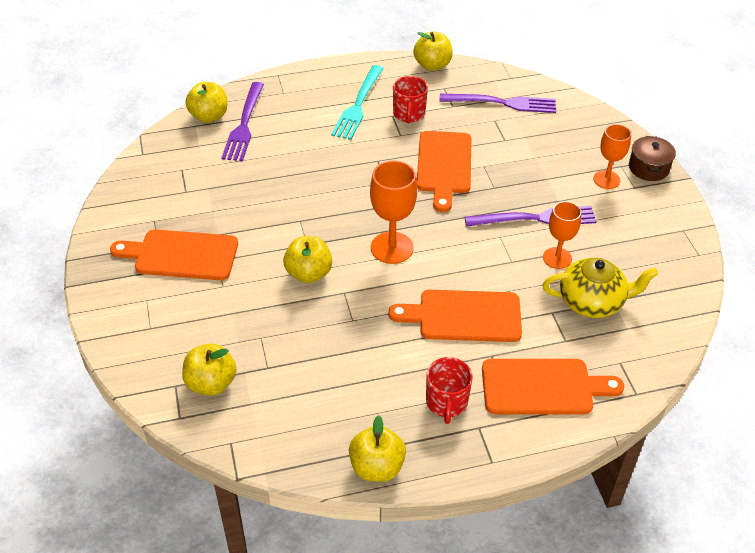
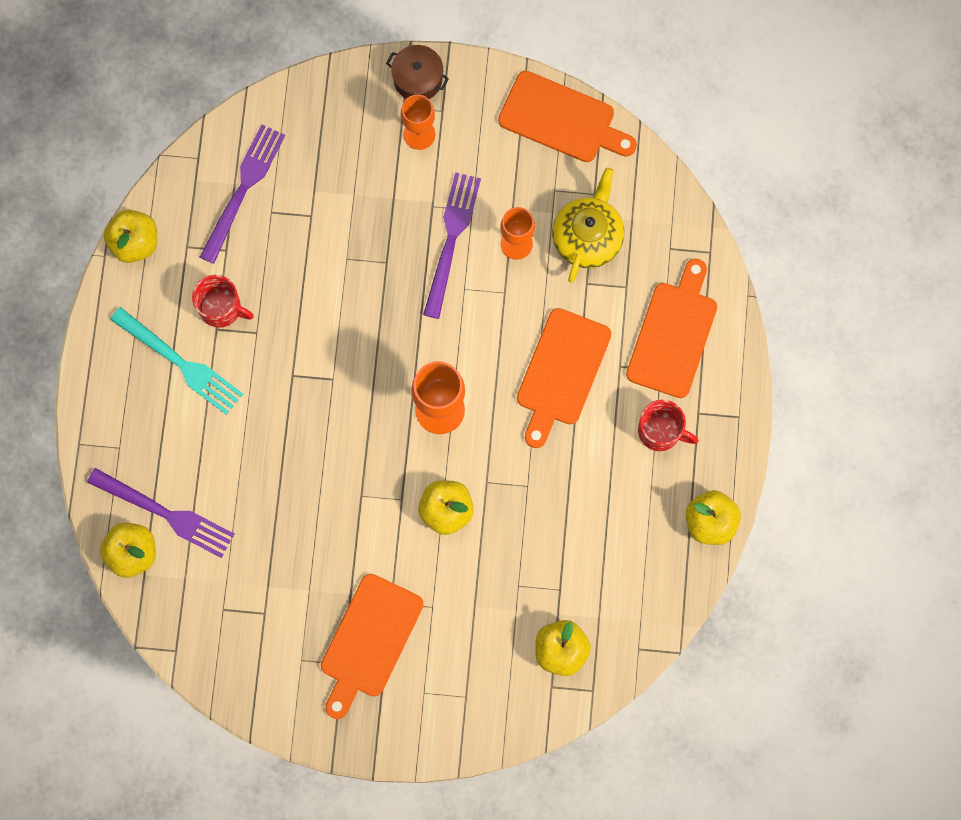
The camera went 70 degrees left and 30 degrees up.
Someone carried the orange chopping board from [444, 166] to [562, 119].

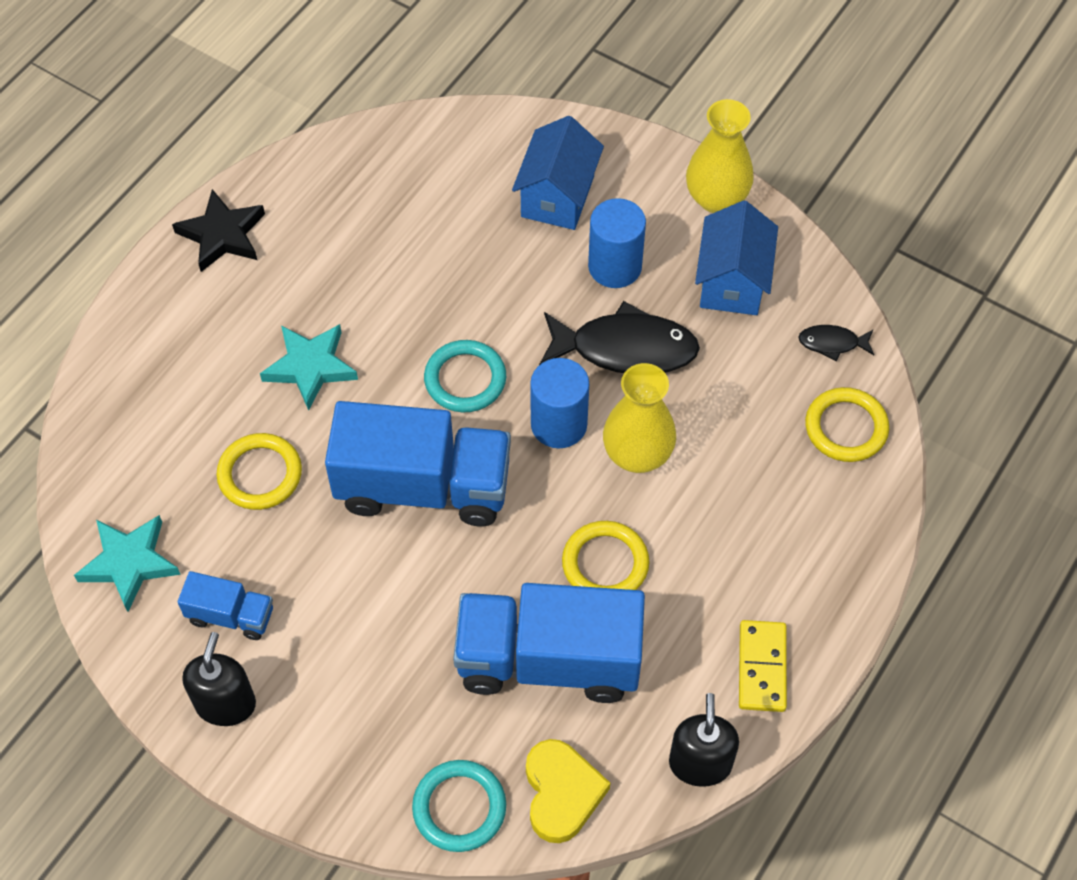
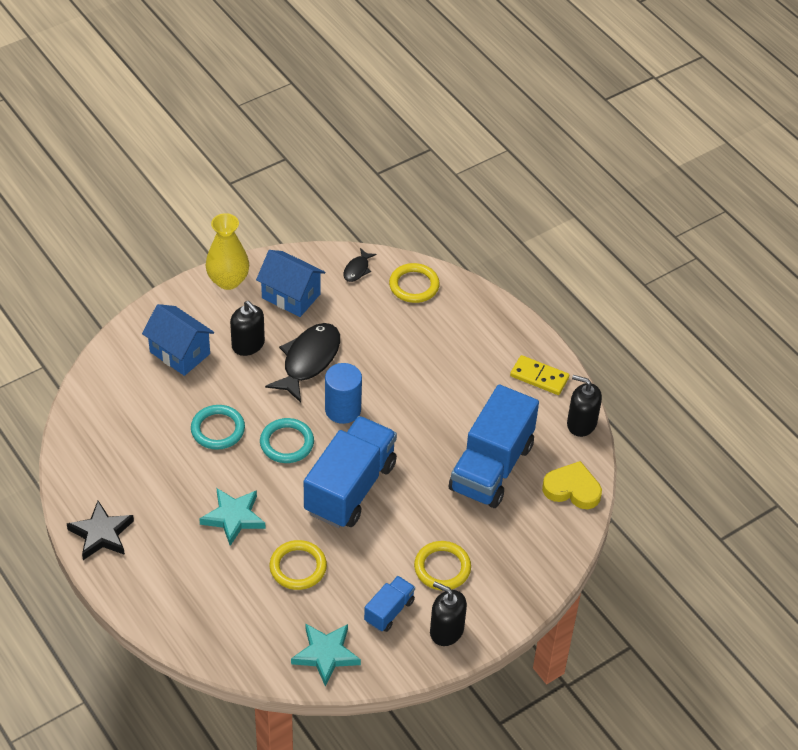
The camera went 70 degrees left and 10 degrees down.
Someone swapped the cobalt cylinder at [615, 266] for the black pump bottle at [248, 344].
Someone took away the yellow vase at [637, 454].
Someone carried the yellow hoop from [605, 563] to [442, 568].
Someone carried the teal hoop from [459, 807] to [218, 429].

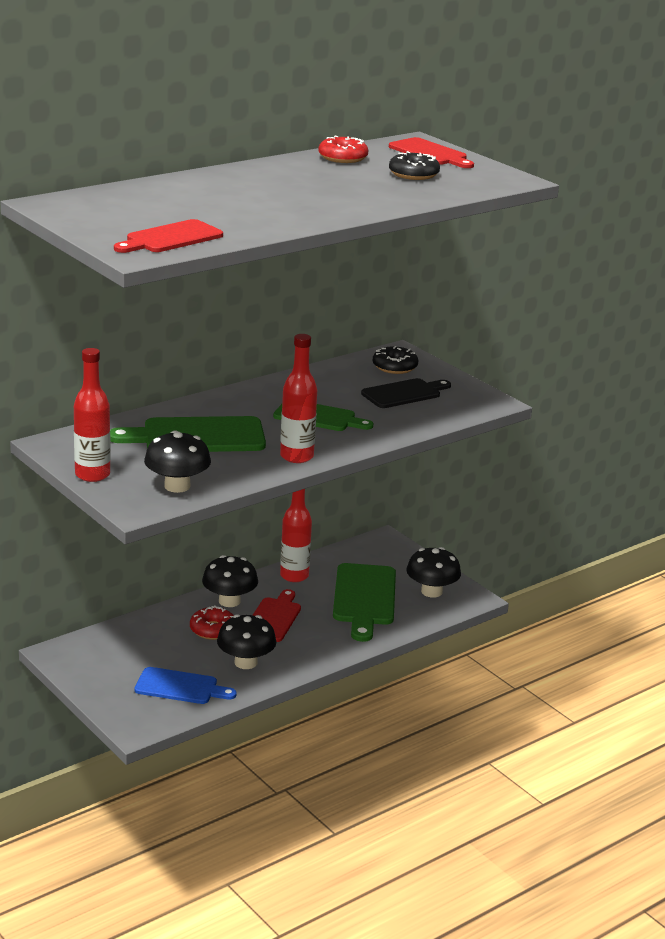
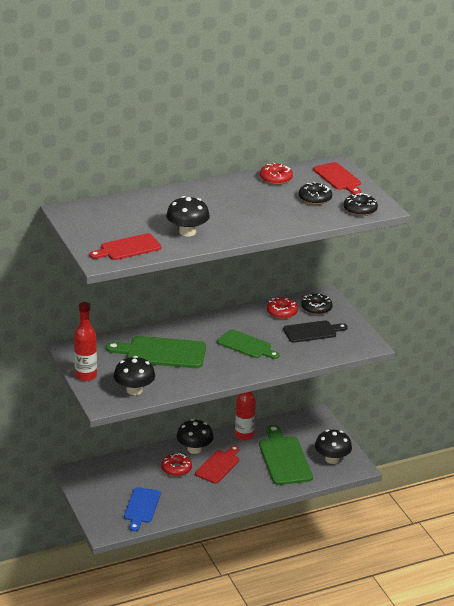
The camera went 15 degrees right and 5 degrees up.
Someone took away the crimson flask at [296, 456].
Someone rotated the green chopping board at [364, 598] by 150 degrees clockwise.
Someone carried the black toadstool from [245, 662] to [187, 232].
Someone rotated the cobalt chopping board at [180, 687] by 75 degrees clockwise.
Someone put down the black doughnut at [360, 210].
Someone put down the crimson doughnut at [281, 312].

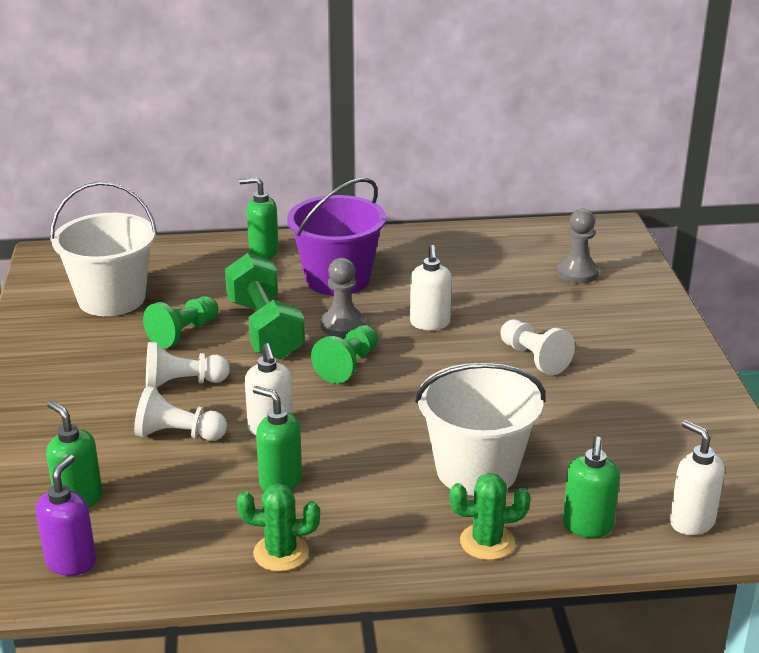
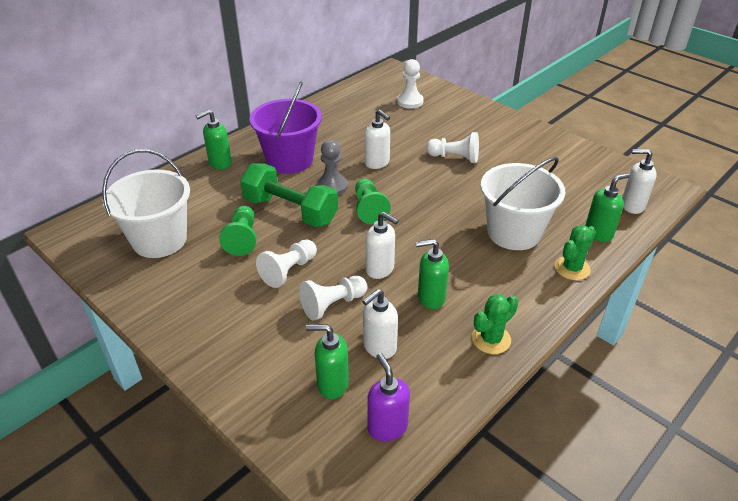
The camera went 40 degrees left and 10 degrees up.
Someone repainted the gray game pawn at [577, 273], which became the pure white game pawn at [410, 101].
Someone rotated the green pump bottle at [587, 526] by 90 degrees counterclockwise.
Someone put down the pure white pump bottle at [379, 347].

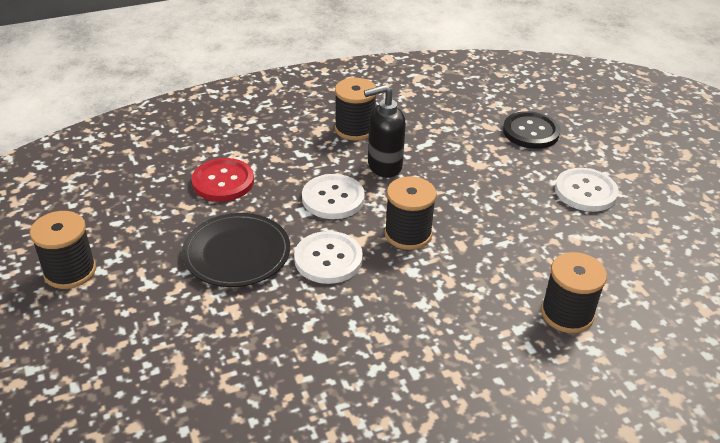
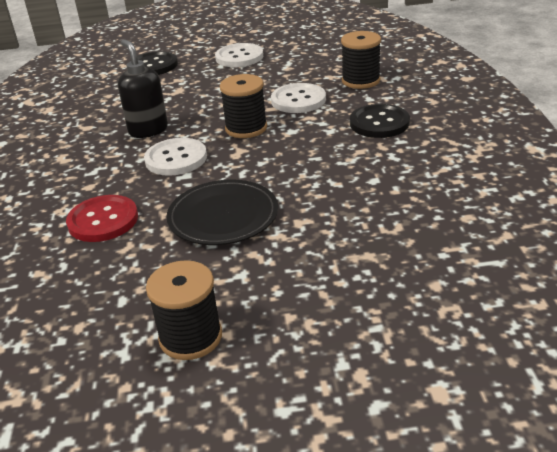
The camera went 70 degrees left and 5 degrees down.
Someone took away the black spool at [354, 129].
Someone rotated the black pump bottle at [384, 166] by 150 degrees clockwise.
Someone carried the pure white button from [328, 259] to [298, 100].
Someone put down the black button at [379, 123].

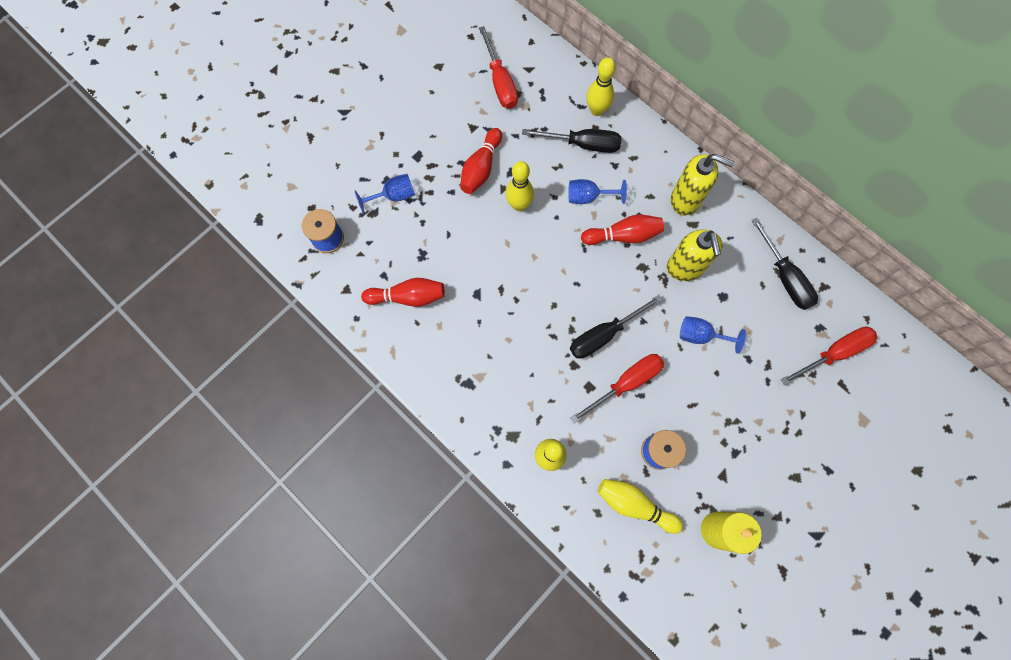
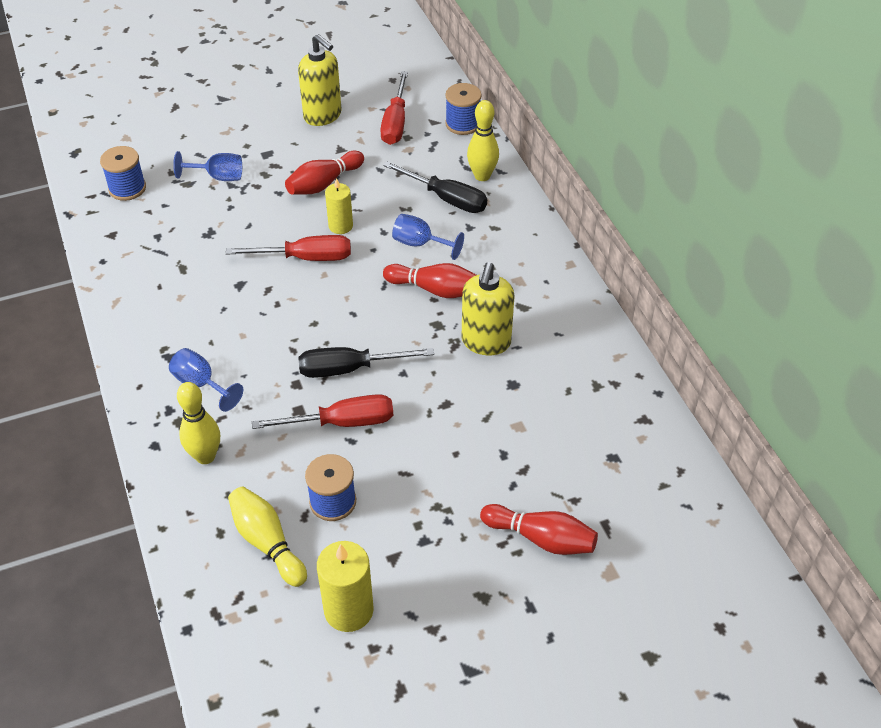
The camera went 25 degrees right and 25 degrees down.
Someone carried the yellow pump bottle from [685, 200] to [323, 116].
Someone swapped the yellow tenpin at [519, 205] for the yellow wax candle at [340, 226].
Someone took away the black hand screwdriver at [785, 277].
Someone carried the crimson tenpin from [408, 297] to [541, 538].
Someone carried the cobalt chalice from [701, 335] to [201, 384].
Someone carried the crimson hand screwdriver from [833, 353] to [305, 258].
Someone put down the cobalt spool at [462, 124].

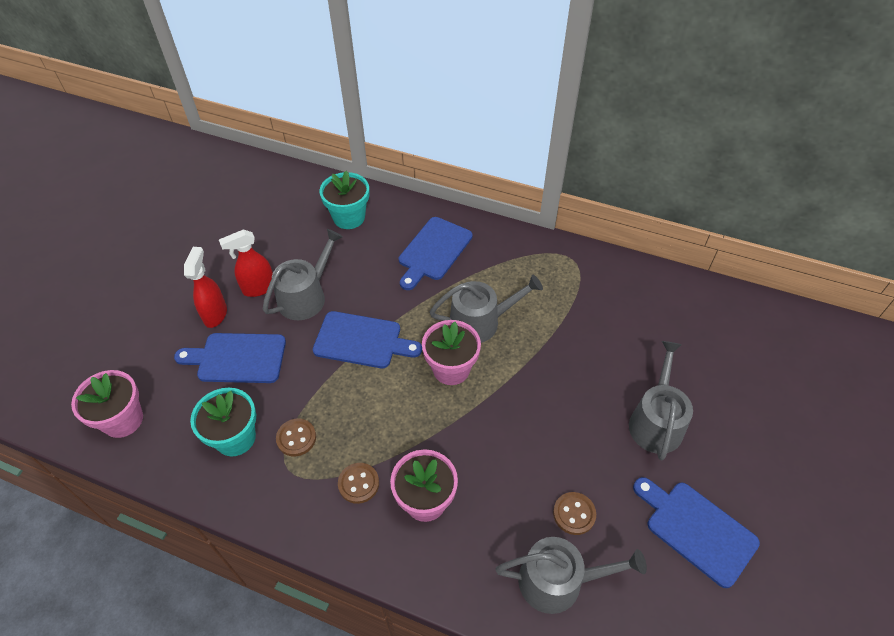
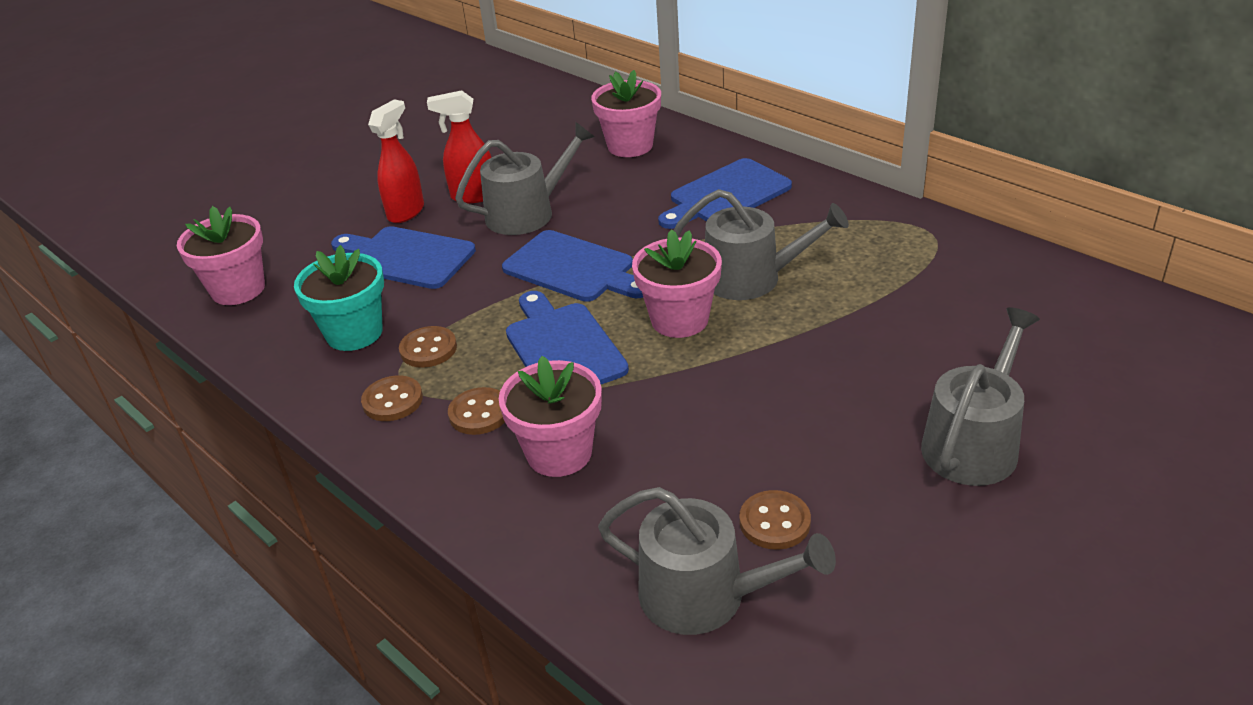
The camera went 25 degrees right and 15 degrees down.
Someone repainted the teal potted plant at [349, 217], which became the rose-pink potted plant at [630, 146].
Someone carried the cobalt chopping board from [697, 530] to [563, 347].
Someone put down the dark brown button at [392, 401].

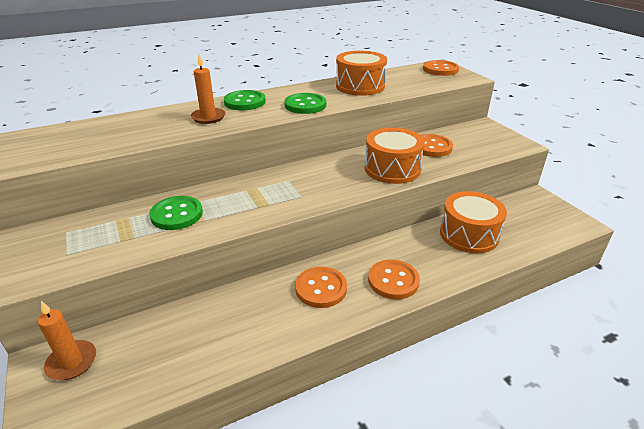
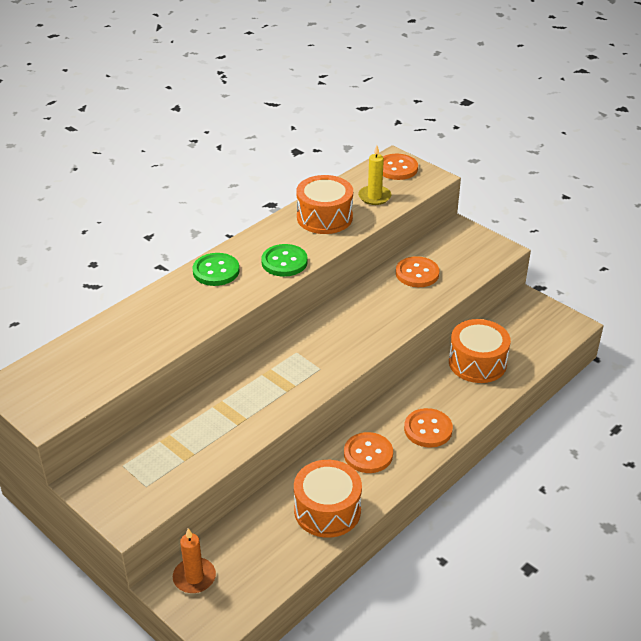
The camera went 20 degrees left and 5 degrees up.
Someone took away the orange wax candle at [208, 117].
Someone carried the orange toy drum from [392, 169] to [327, 510].
Someone took away the green button at [177, 214].
Someone put down the yellow wax candle at [374, 197].

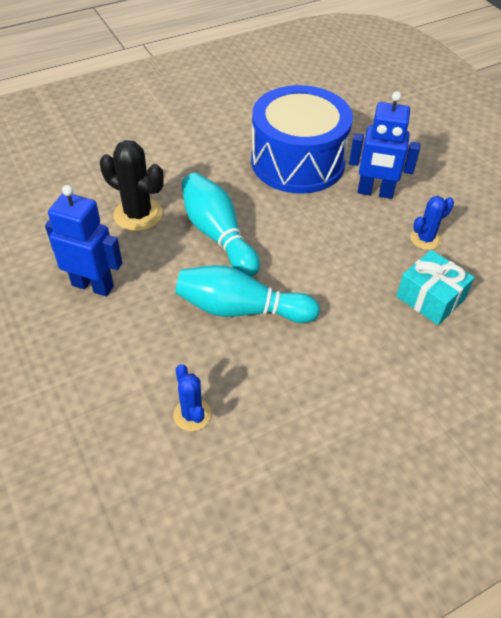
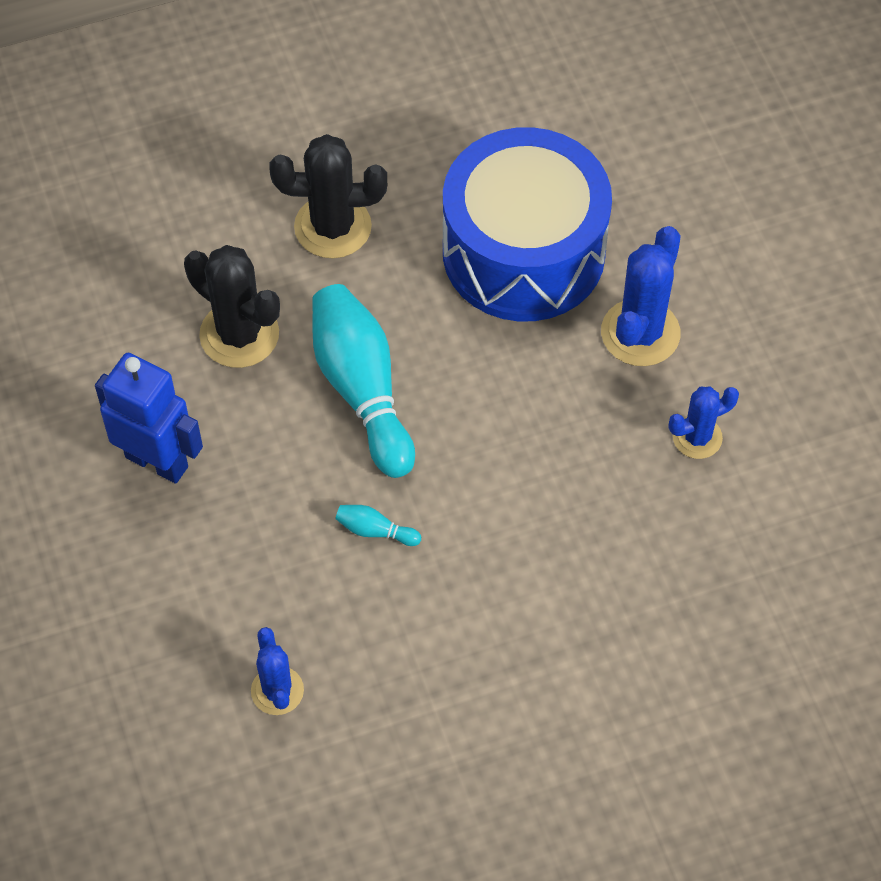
The camera went 10 degrees right and 10 degrees up.
Someone swapped the cobalt robot figure at [375, 192] for the cobalt prickly plant at [640, 333].
Someone took away the teal gift at [430, 298].
Someone scaled the teal tenpin at [241, 309] by 0.41.
Someone put down the black prickly plant at [333, 227].

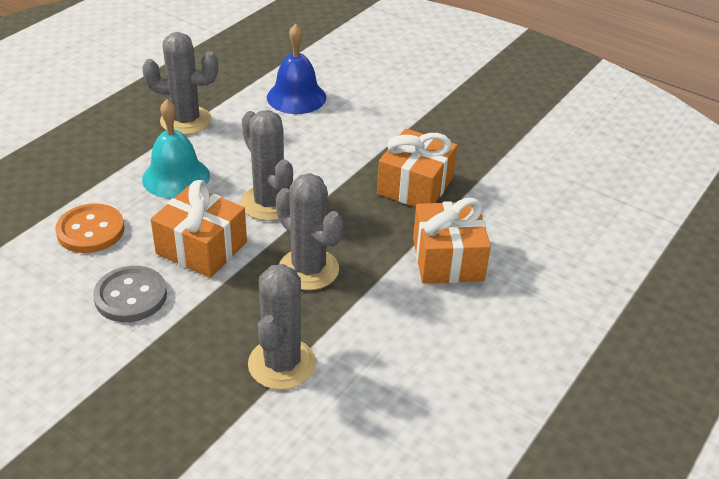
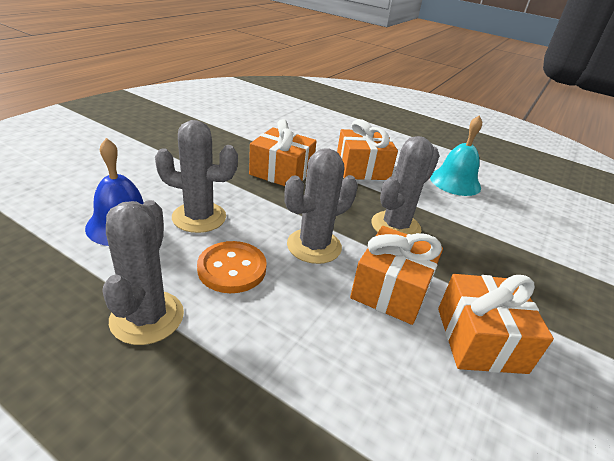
The camera went 95 degrees left and 5 degrees down.
Someone carried the teal hand bell from [176, 177] to [455, 182].
Someone carried the orange button from [90, 230] to [232, 269].
Someone carried the gray prickly plant from [282, 364] to [199, 217].
Someone swapped the gray button at [130, 296] for the orange gift at [480, 339].

